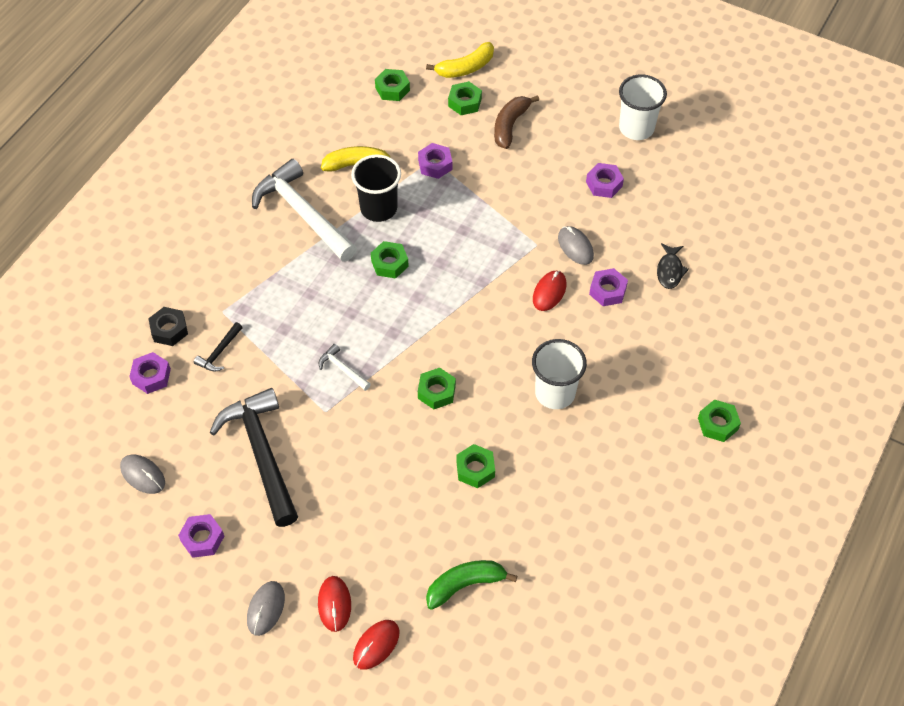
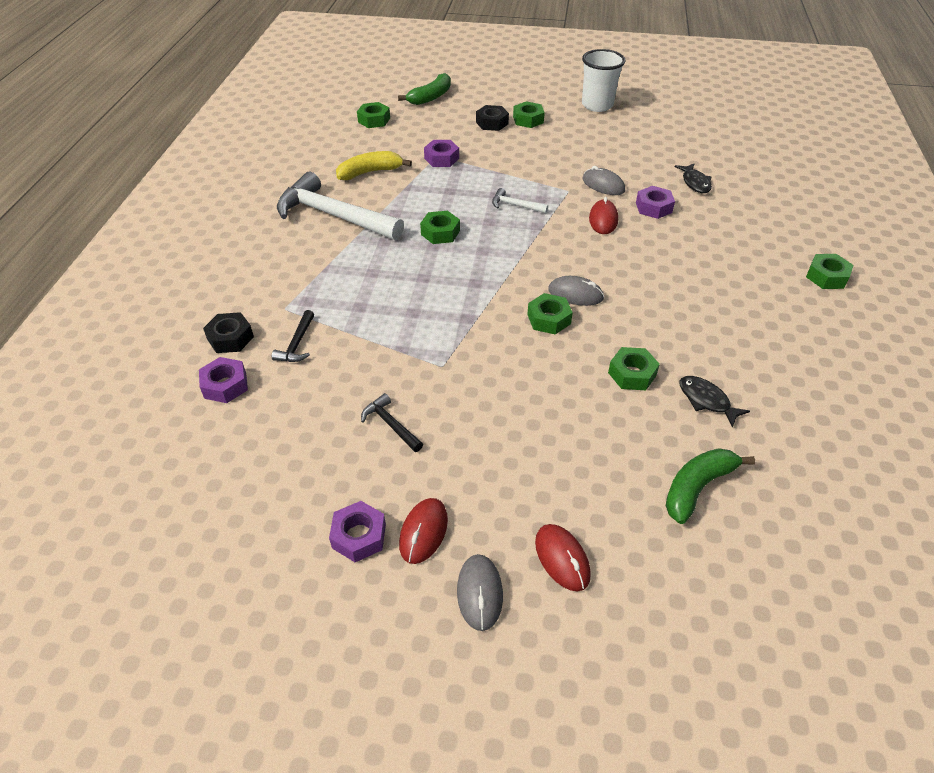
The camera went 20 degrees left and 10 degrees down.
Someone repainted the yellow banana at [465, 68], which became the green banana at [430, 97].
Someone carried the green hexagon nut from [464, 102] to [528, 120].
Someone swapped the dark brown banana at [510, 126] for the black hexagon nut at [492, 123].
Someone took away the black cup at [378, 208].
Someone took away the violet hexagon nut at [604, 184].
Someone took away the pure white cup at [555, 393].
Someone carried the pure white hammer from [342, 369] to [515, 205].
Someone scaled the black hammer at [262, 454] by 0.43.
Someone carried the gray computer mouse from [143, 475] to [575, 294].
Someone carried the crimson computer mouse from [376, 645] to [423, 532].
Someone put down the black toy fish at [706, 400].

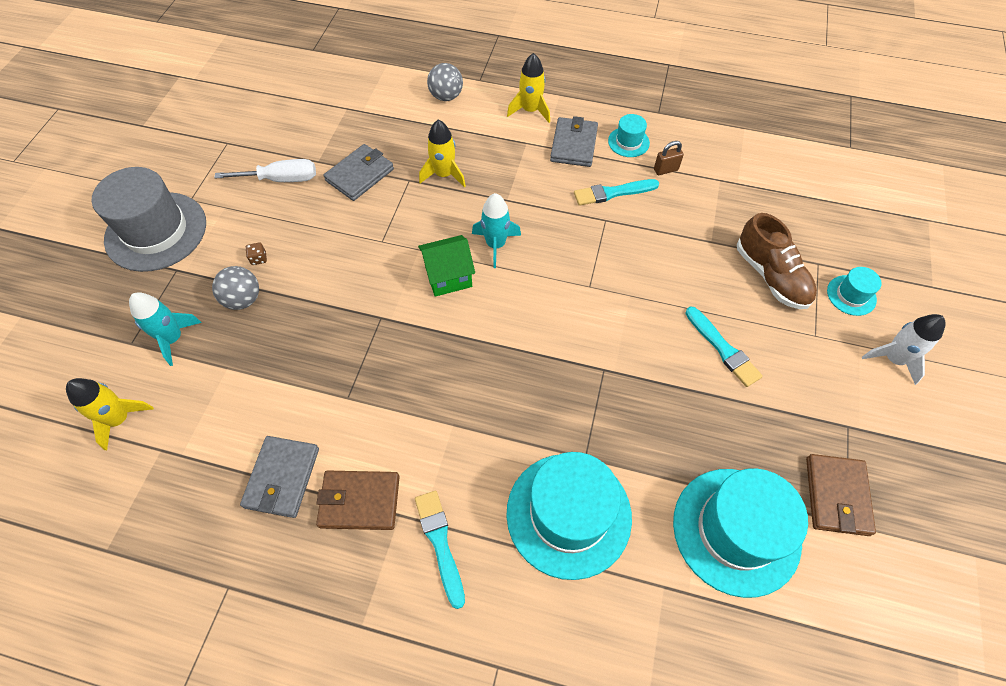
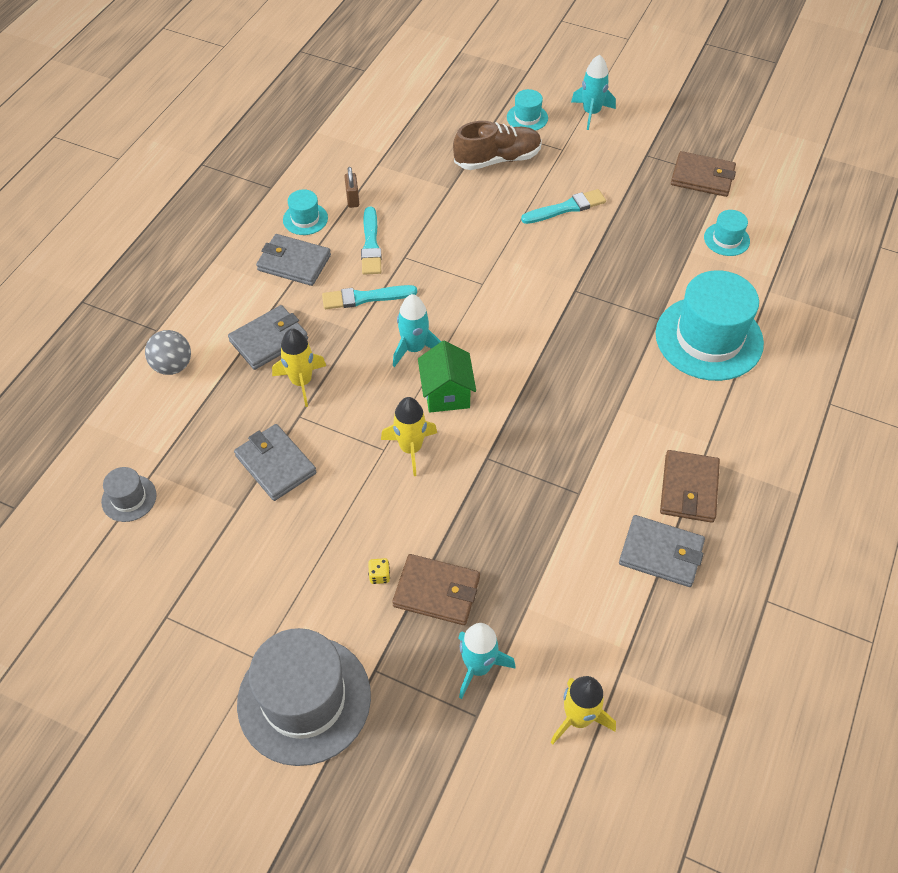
The camera went 80 degrees left and 5 degrees down.
Someone carried the yellow rocket from [530, 110] to [411, 448].
Someone took away the pure white hand screwdriver at [281, 179].
Someone repainted the dark brown game die at [259, 259], which became the yellow game die at [379, 575].
Someone swapped the gray sphere at [243, 299] for the dark brown wallet at [436, 592].
Someone repainted the pure white rocket at [893, 359], which became the teal rocket at [591, 113].
Someone scaled the teal tall hat at [736, 530] by 0.46.
Someone carried the teal brush from [440, 543] to [365, 298].
Someone put down the gray wallet at [269, 340].
Someone put down the gray tall hat at [129, 498].

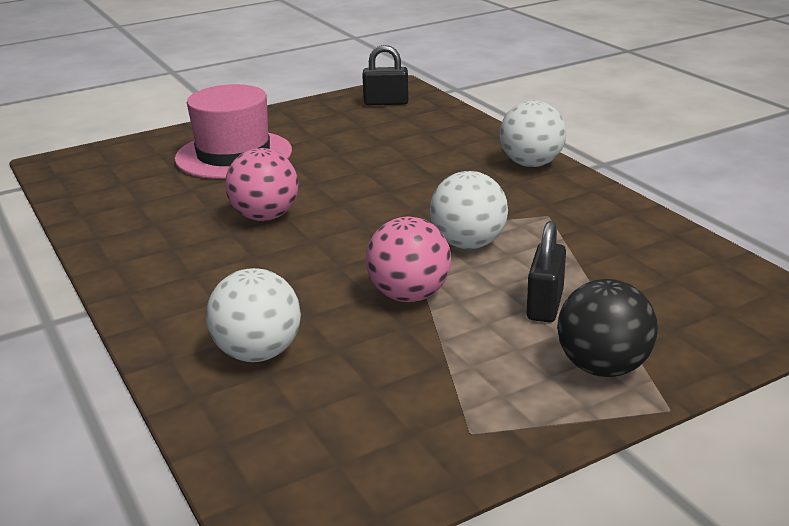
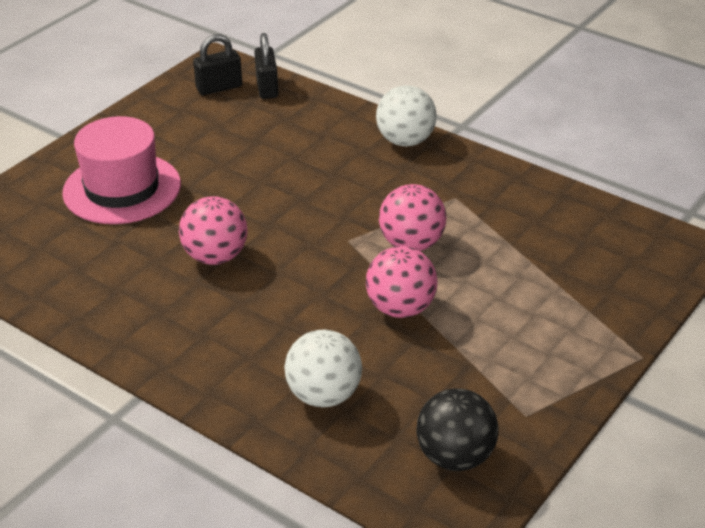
The camera went 25 degrees left and 10 degrees up.
Someone repainted the pure white sphere at [468, 244], which became the rose-pink sphere at [411, 244].
Someone carried the black padlock from [545, 305] to [267, 88].
Someone carried the black sphere from [603, 367] to [455, 457].

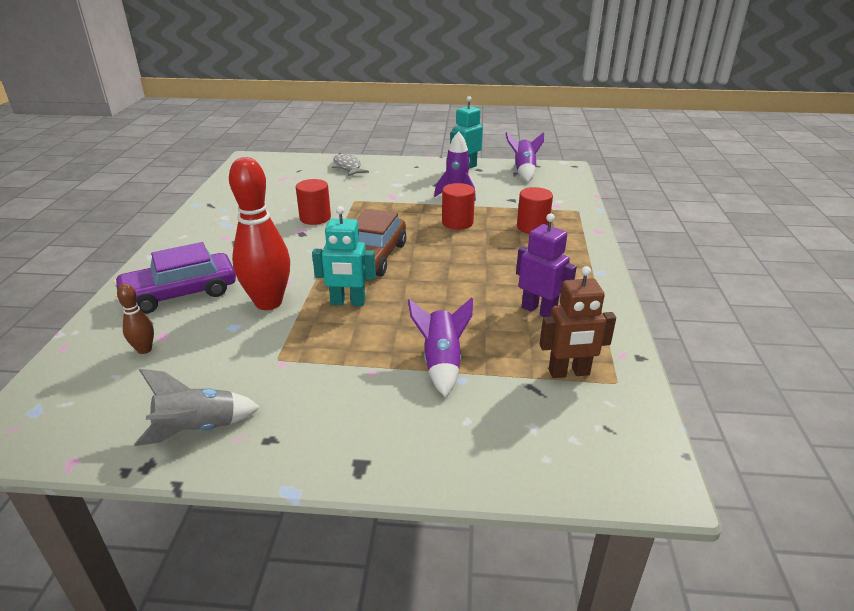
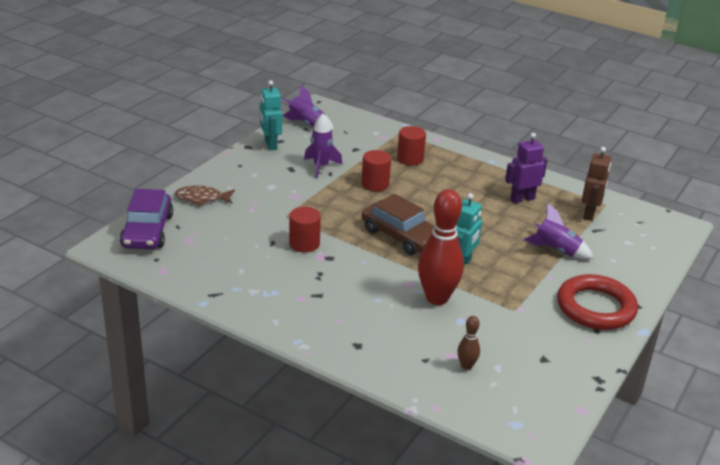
The camera went 65 degrees left and 0 degrees up.
Someone repainted the gray toy fish at [347, 167], which became the dark brown toy fish at [201, 198].
Someone carried the violet car from [180, 293] to [147, 231].
Someone took away the gray rocket at [198, 429].
Someone put down the crimson hoop at [595, 307].

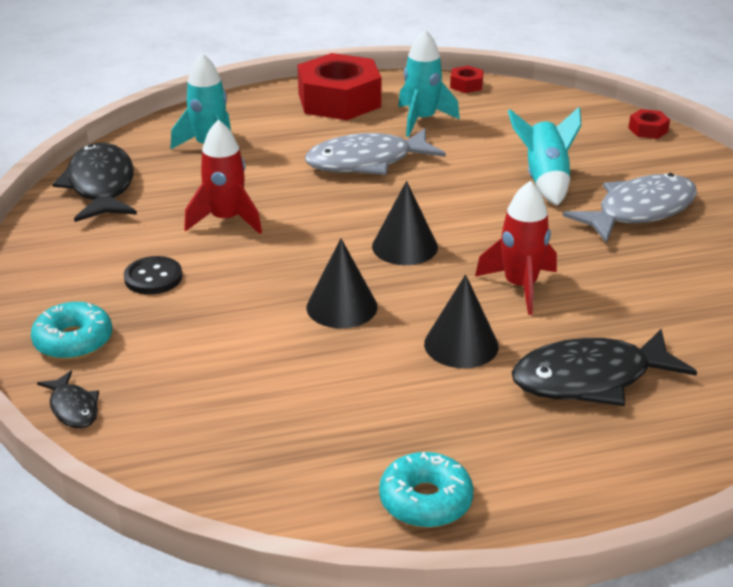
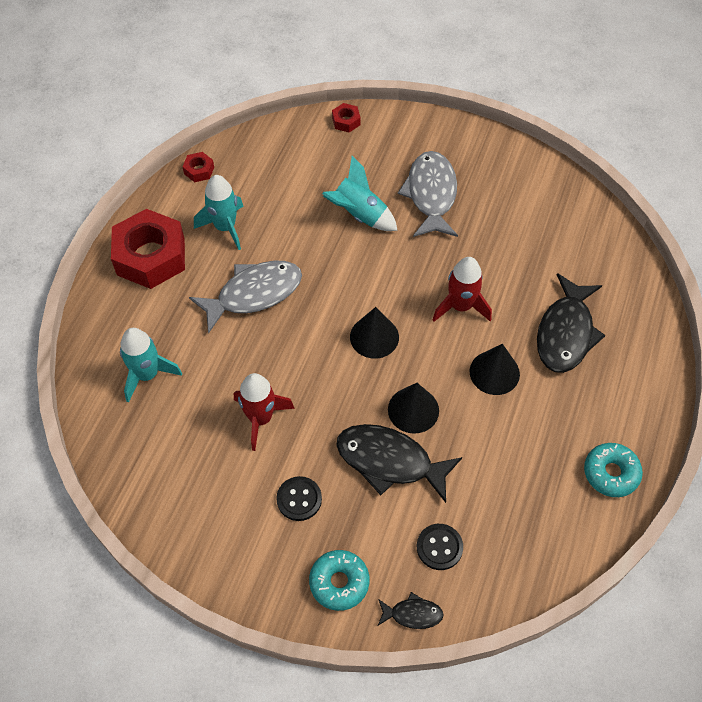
The camera went 55 degrees left and 25 degrees up.
Someone rotated the gray toy fish at [366, 162] by 135 degrees counterclockwise.
Someone carried the black toy fish from [101, 186] to [390, 461].
Someone put down the black button at [439, 547].

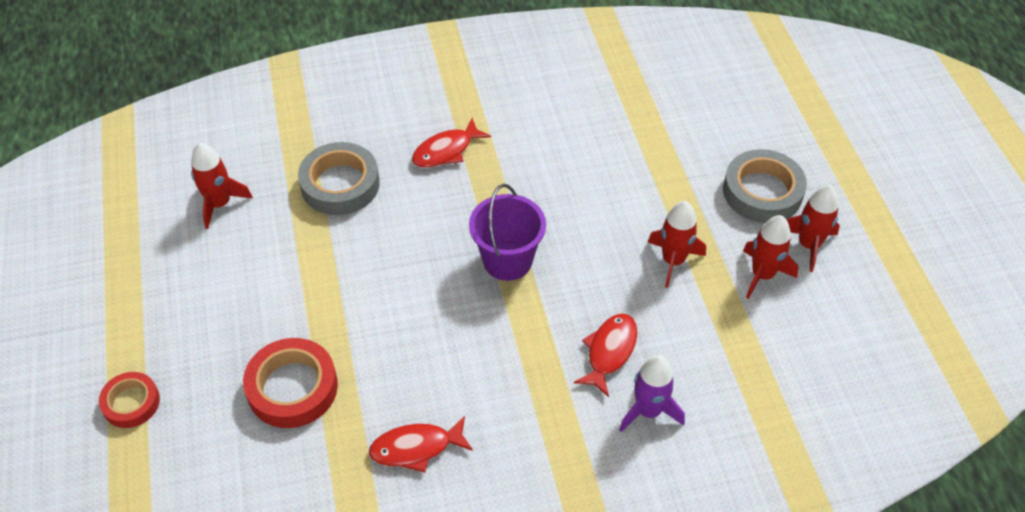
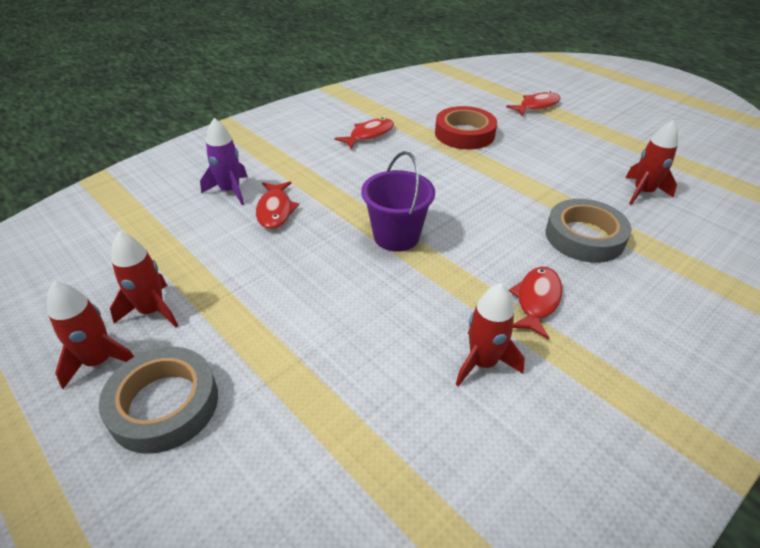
The camera went 150 degrees right and 10 degrees down.
Someone carried the crimson rocket from [673, 261] to [483, 362].
Someone swapped the crimson tape at [131, 403] for the crimson toy fish at [536, 106].

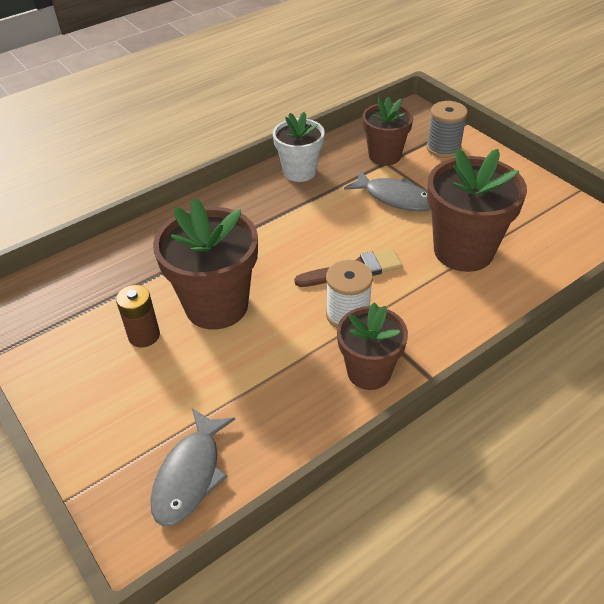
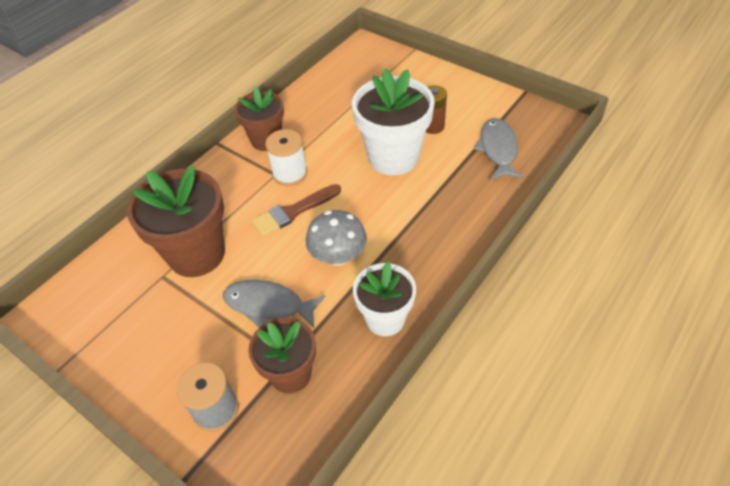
The camera went 165 degrees right and 5 degrees up.
Someone repainted the dark brown potted plant at [216, 305], which became the pure white potted plant at [393, 157].
Someone carried the gray toy fish from [190, 475] to [498, 149].
Someone put down the gray toadstool at [338, 256].

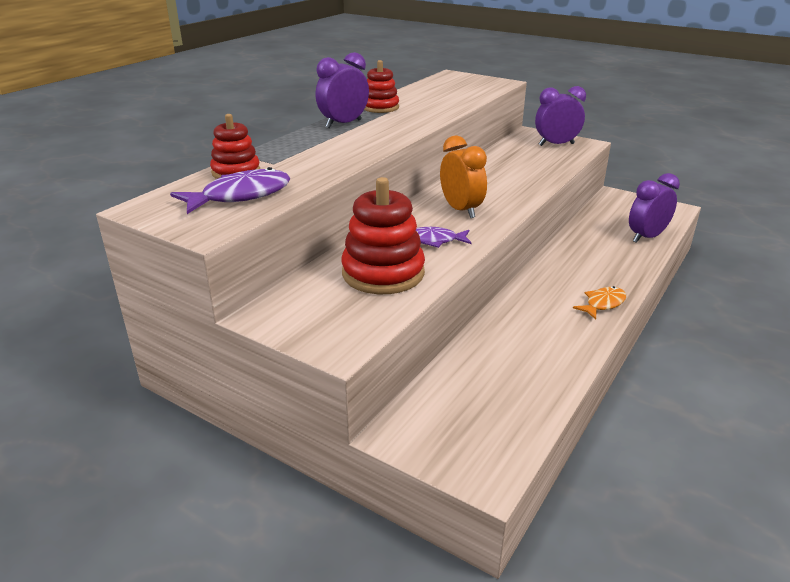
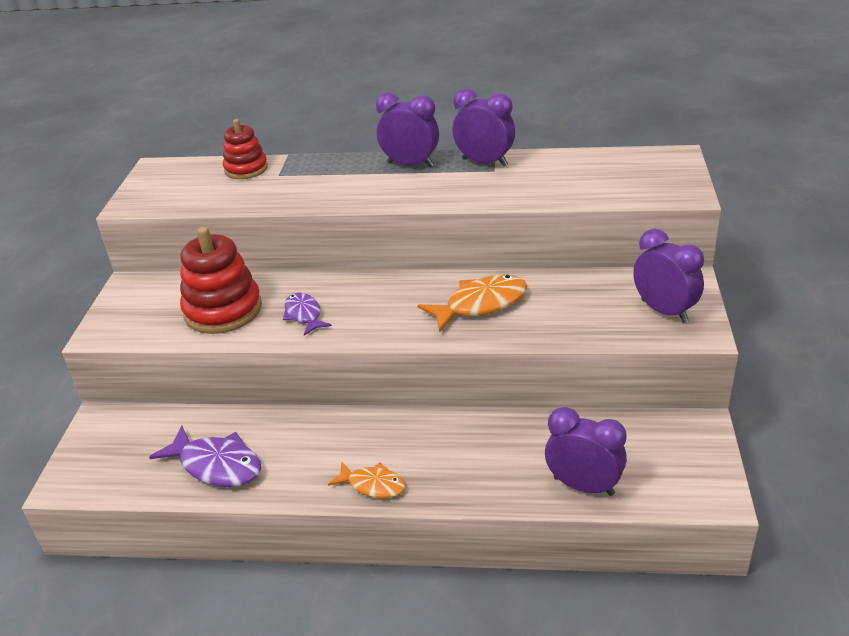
The camera went 65 degrees right and 5 degrees up.
Someone swapped the crimson stacking toy at [380, 107] for the violet bedside clock at [484, 162].
Someone took away the orange bedside clock at [461, 210].
Someone carried the violet toy fish from [240, 196] to [216, 465].
Someone put down the orange toy fish at [480, 304].

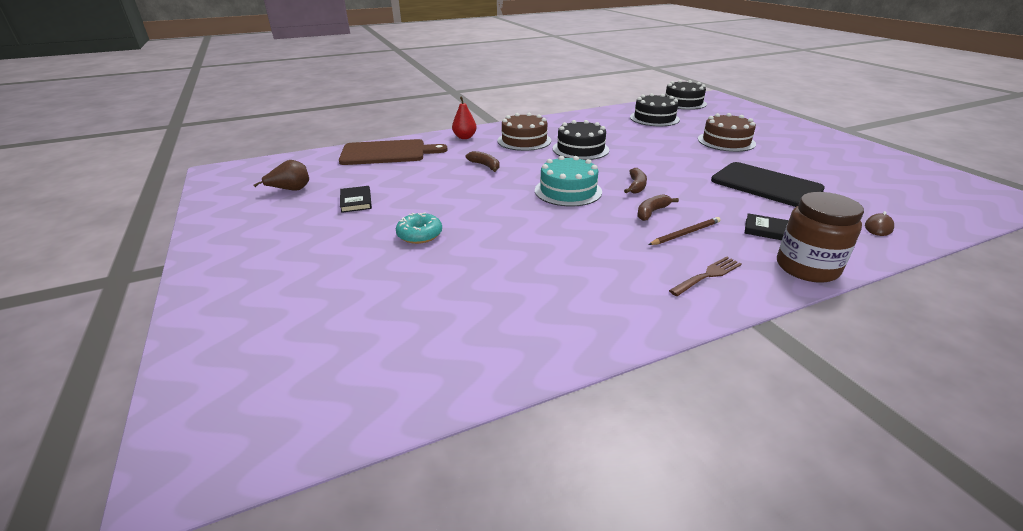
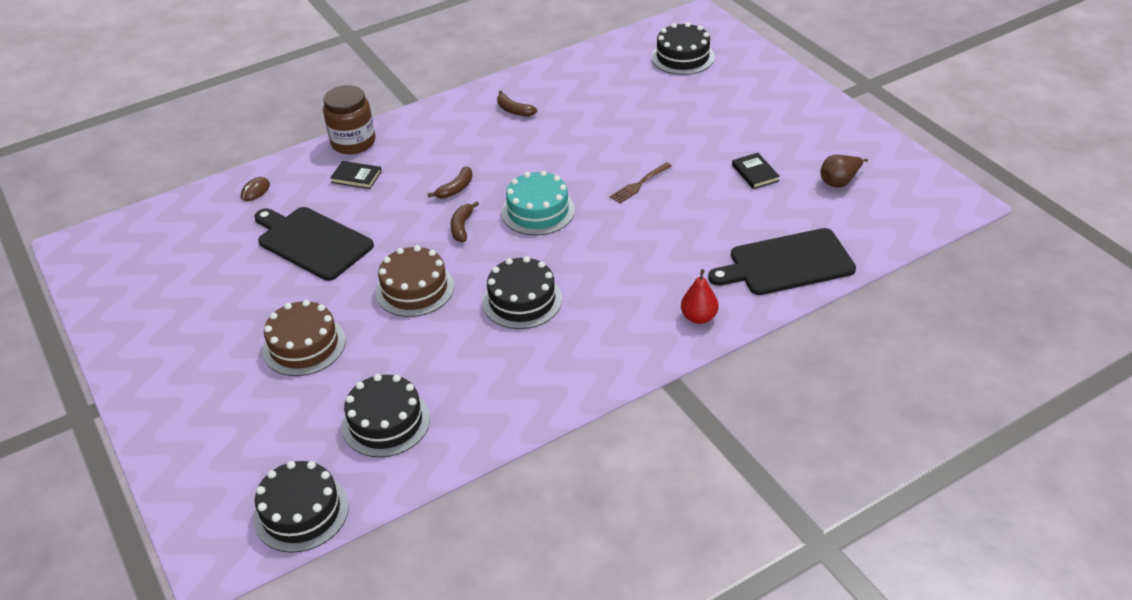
The camera went 175 degrees right and 10 degrees up.
Someone carried the dark brown gateau from [524, 140] to [415, 289].
Someone repainted the dark brown chopping board at [387, 153], which became the black chopping board at [786, 263].
Someone carried the dark brown banana from [485, 166] to [514, 110].
Someone took away the teal doughnut at [419, 235].
Someone took away the dark brown pencil at [686, 233].
Someone carried the dark brown fork from [707, 275] to [639, 184].
Someone put down the black gateau at [683, 57].

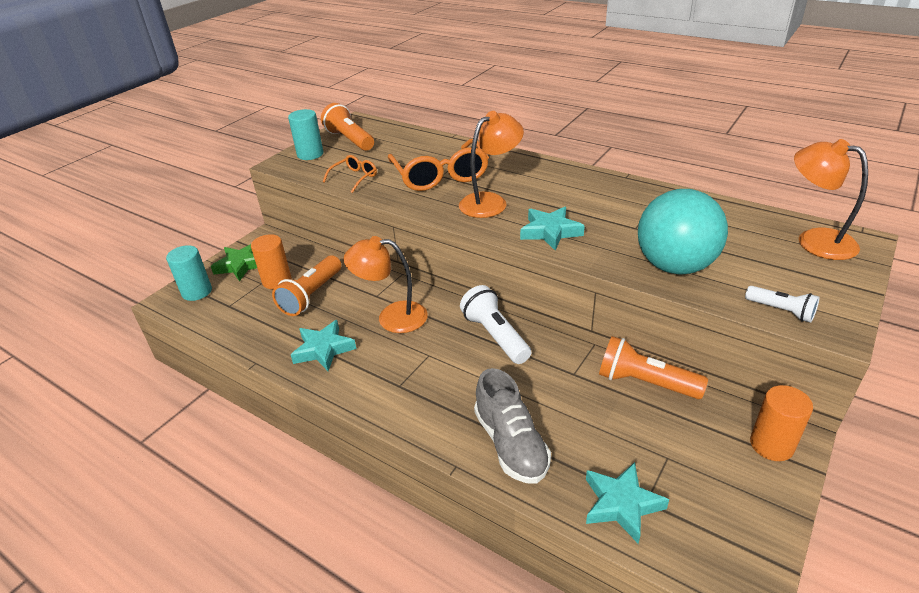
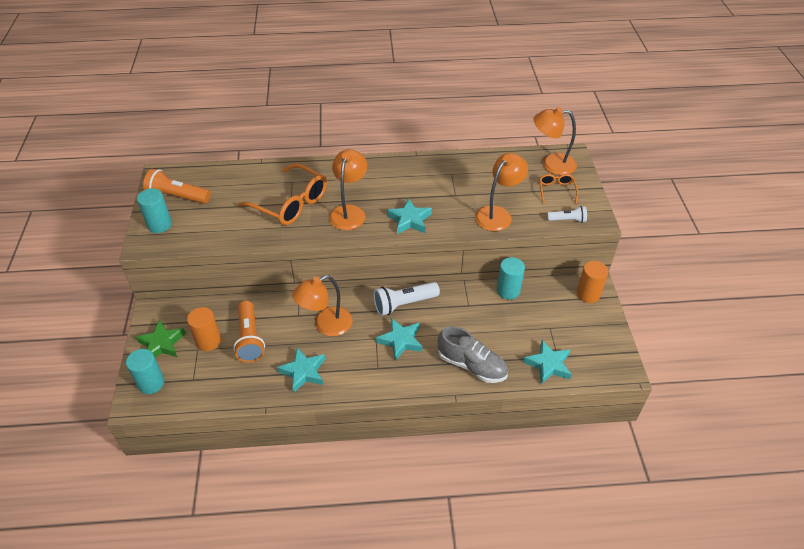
The camera went 40 degrees left and 10 degrees up.
Someone carried the orange spectacles from [354, 178] to [556, 190].
Someone swapped the teal sphere at [674, 266] for the orange lamp at [498, 214].
Someone rotated the pure white flashlight at [495, 336] by 45 degrees counterclockwise.
Someone swapped the orange flashlight at [644, 382] for the teal cylinder at [508, 291].
Someone put down the teal five-pointed star at [400, 341].

